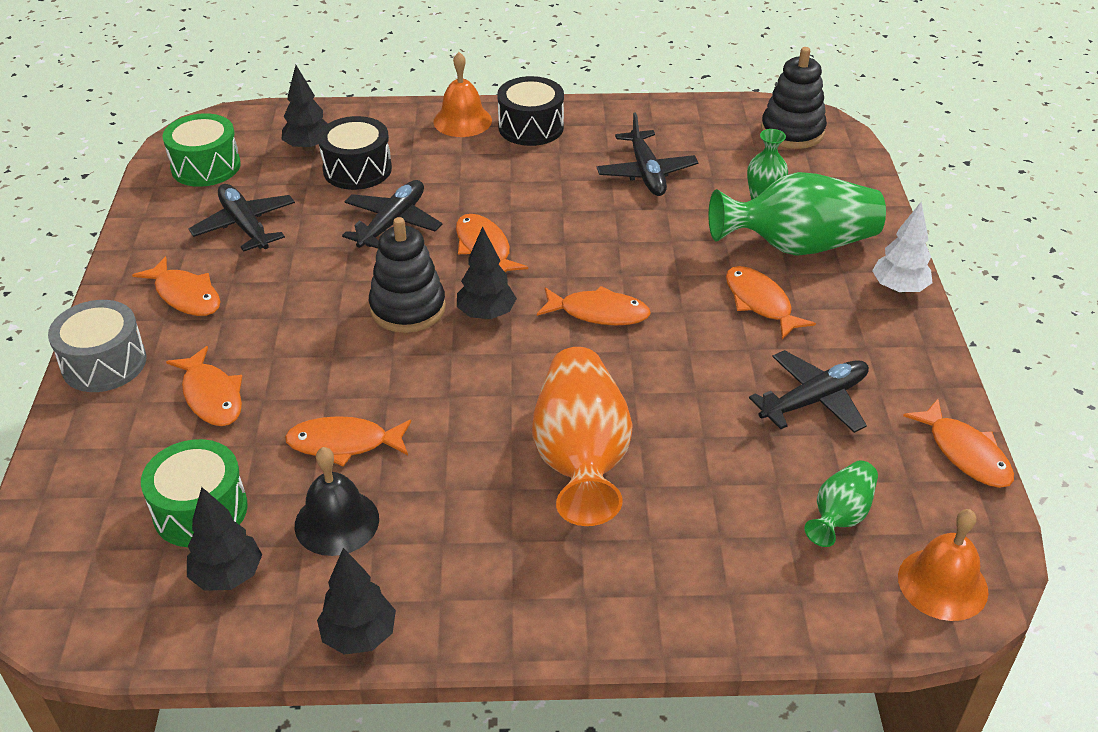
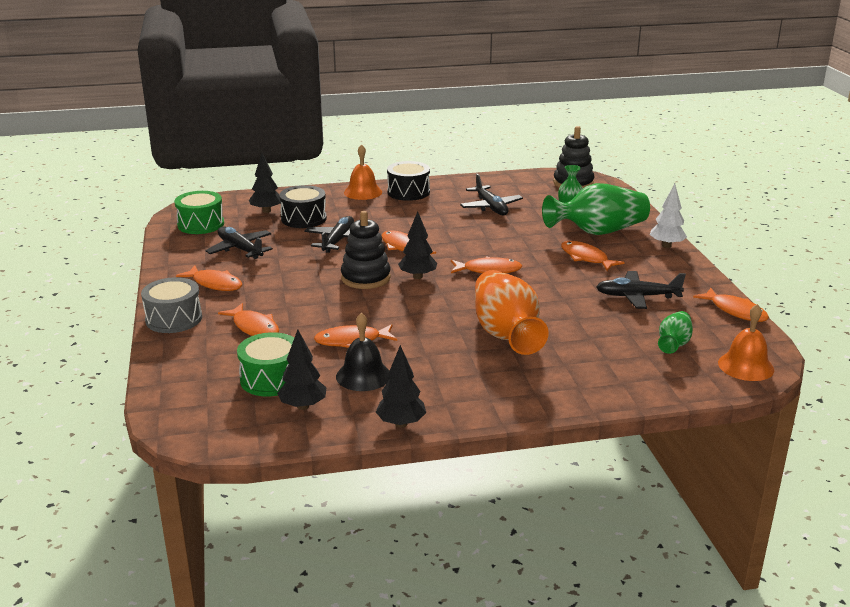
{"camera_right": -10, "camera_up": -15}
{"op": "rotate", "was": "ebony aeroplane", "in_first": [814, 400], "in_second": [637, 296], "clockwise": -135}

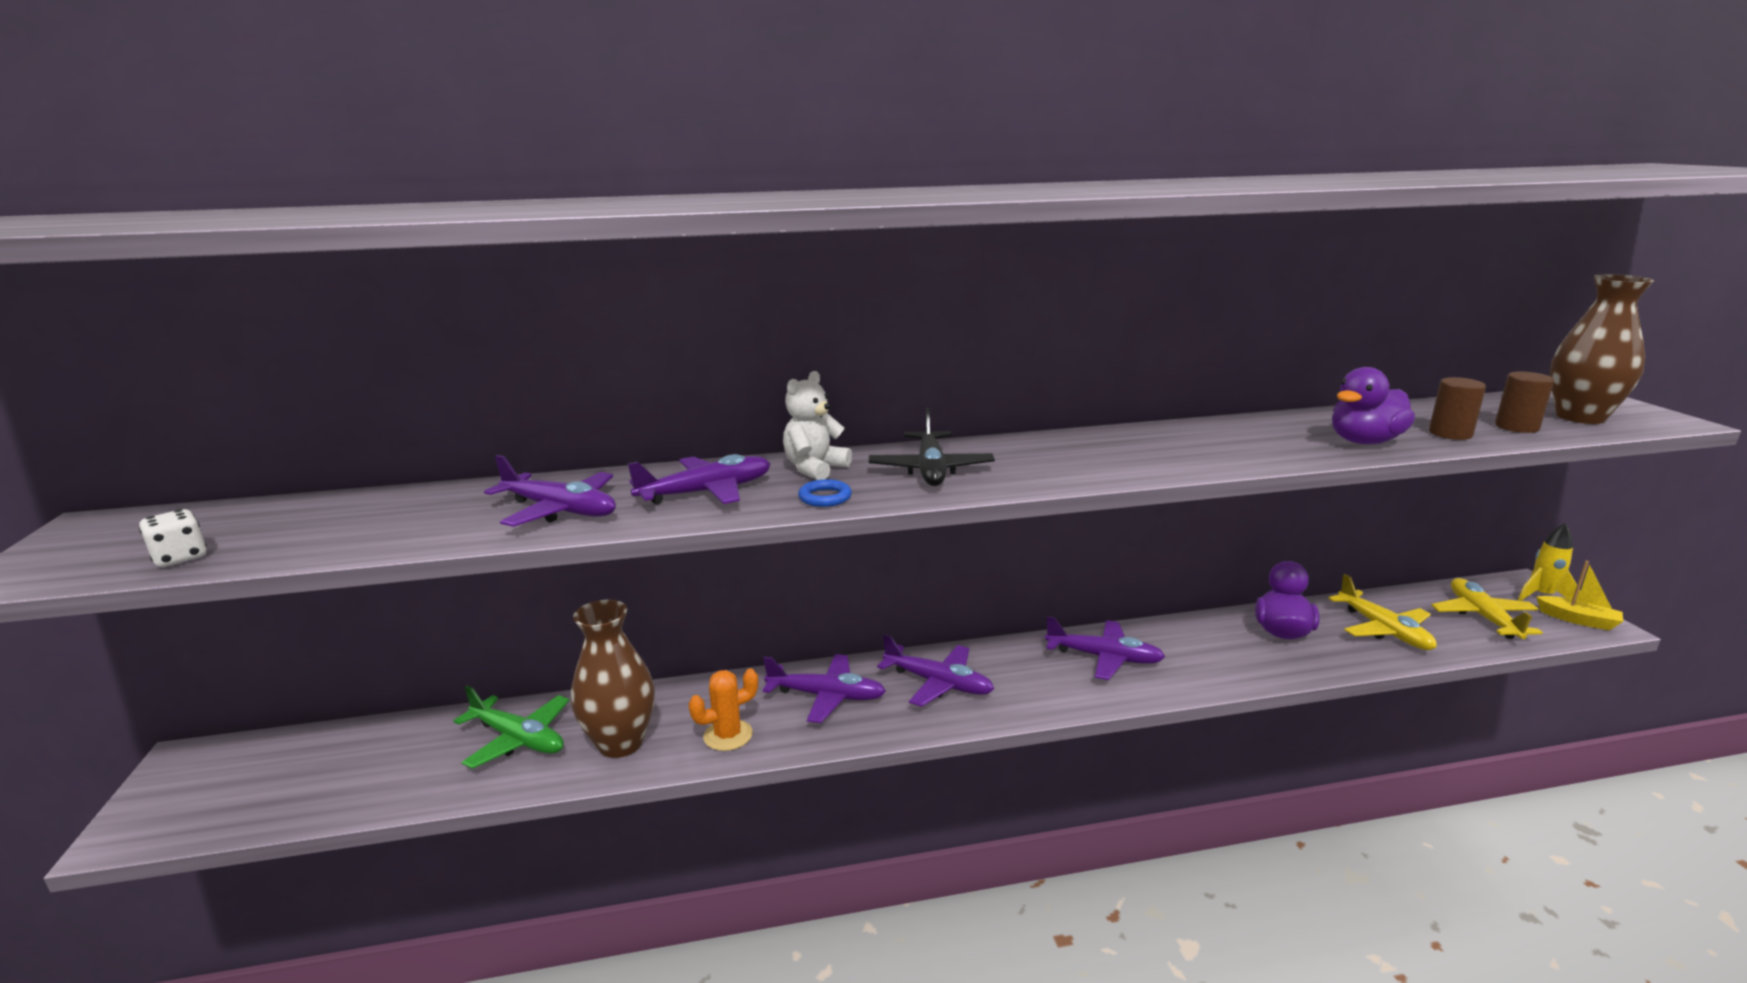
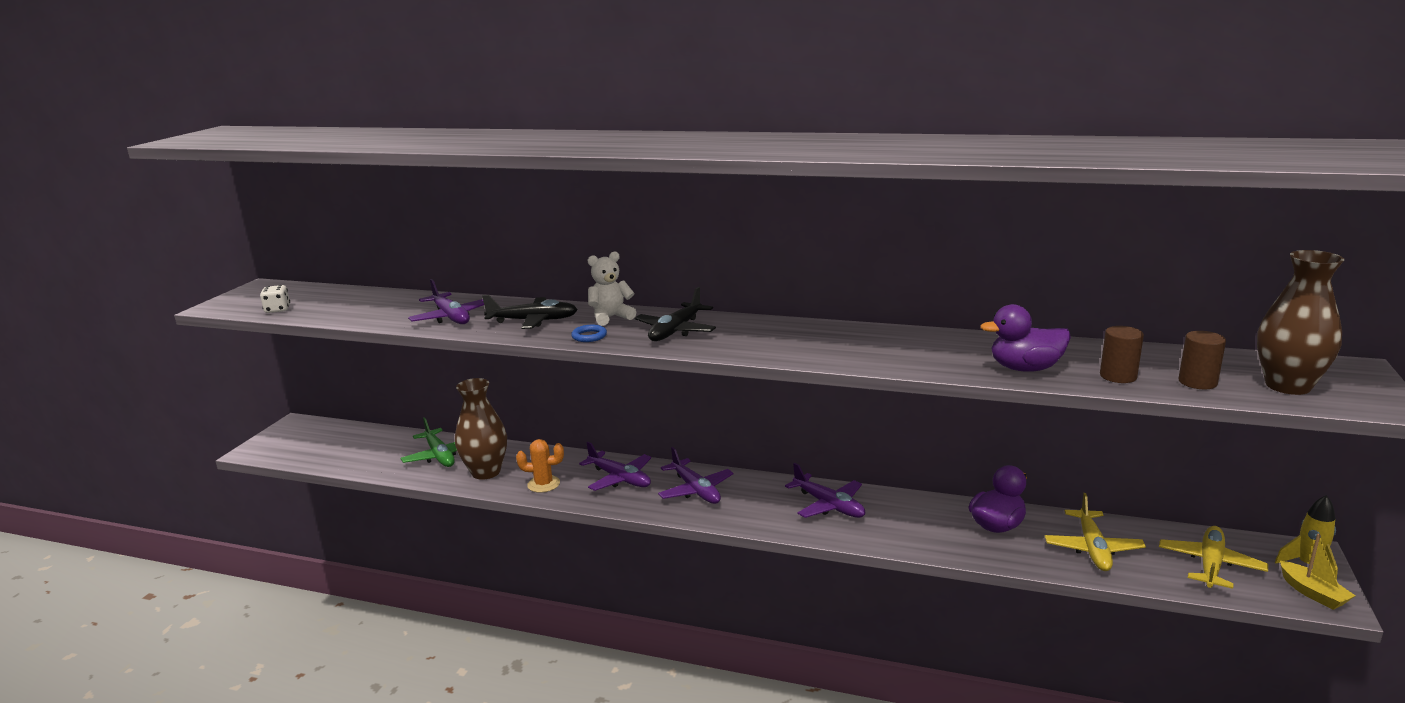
{"camera_right": 30, "camera_up": 0}
{"op": "recolor", "was": "purple aeroplane", "now": "ebony aeroplane", "in_first": [706, 492], "in_second": [533, 321]}

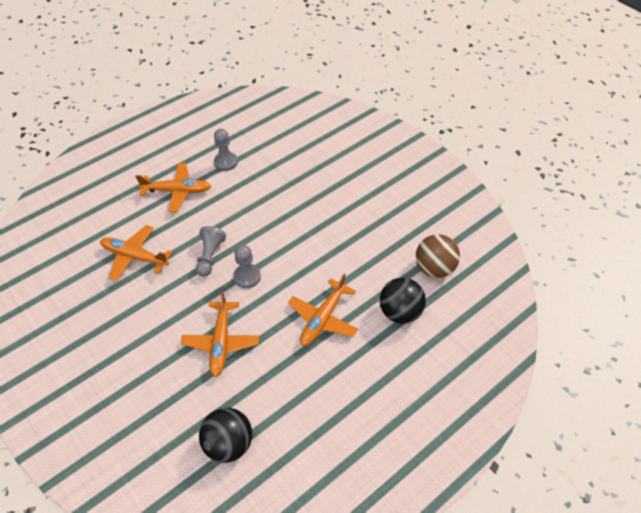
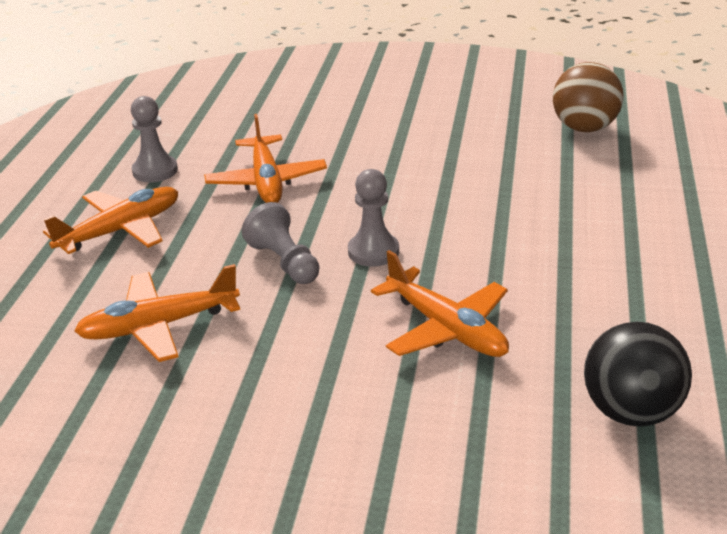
{"camera_right": -40, "camera_up": -20}
{"op": "move", "was": "orange-coloured aeroplane", "in_first": [323, 318], "in_second": [266, 181]}
{"op": "delete", "was": "ebony play ball", "in_first": [400, 312]}

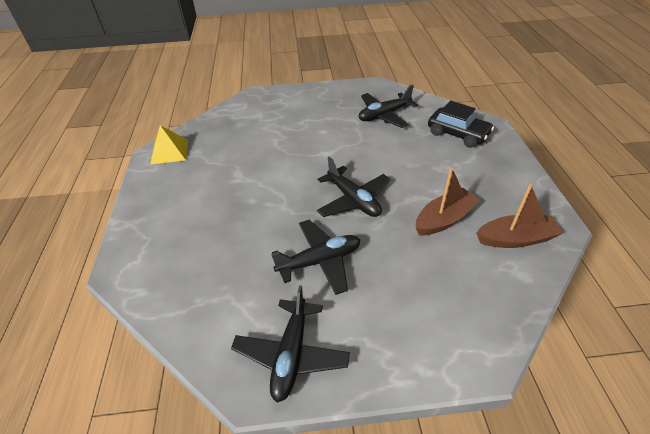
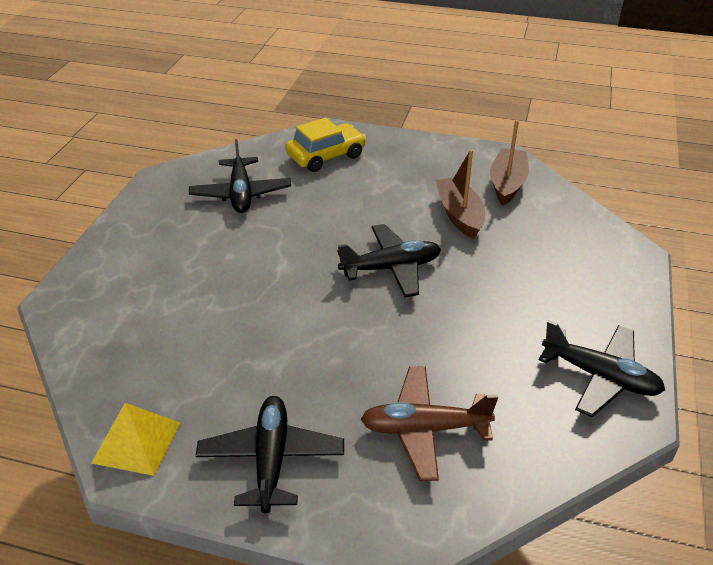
{"camera_right": -70, "camera_up": -5}
{"op": "recolor", "was": "ebony toy car", "now": "golden toy car", "in_first": [458, 134], "in_second": [326, 156]}
{"op": "move", "was": "ebony aeroplane", "in_first": [320, 261], "in_second": [271, 459]}
{"op": "insert", "now": "dark brown aeroplane", "in_second": [424, 429]}

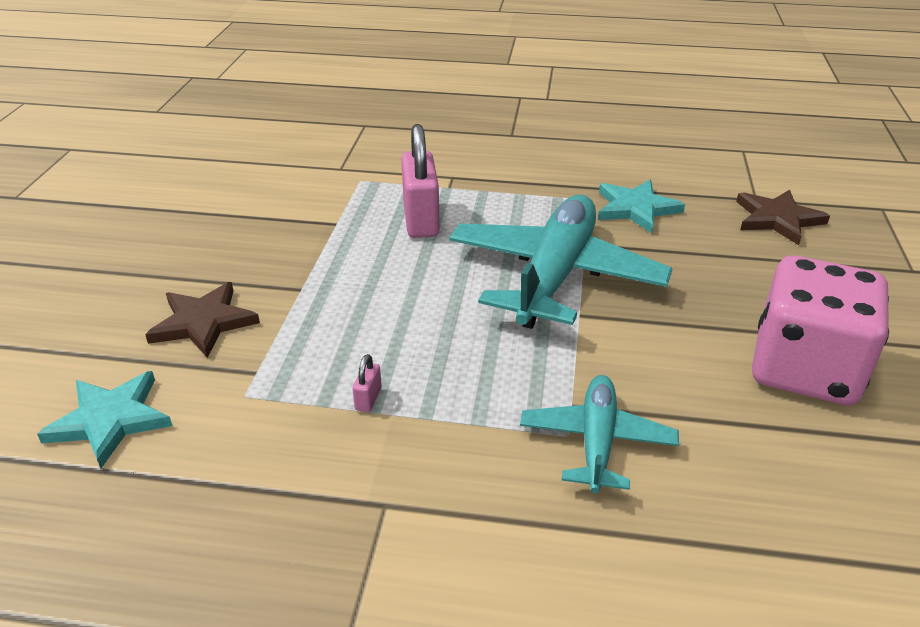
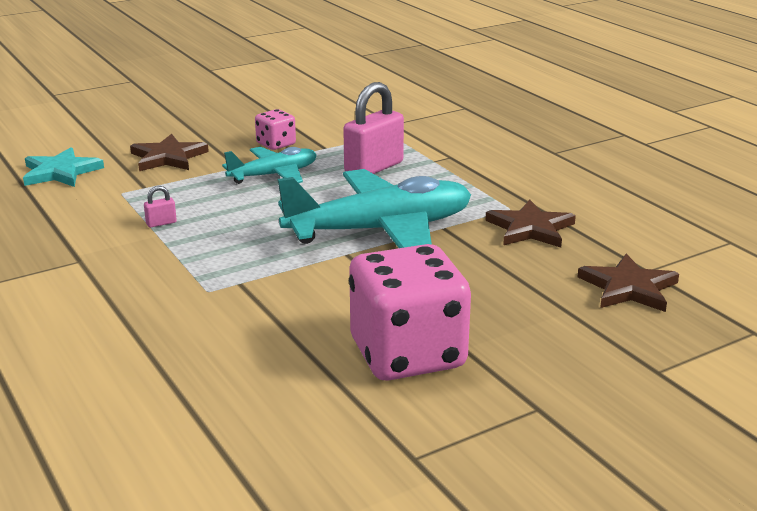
{"camera_right": 50, "camera_up": -10}
{"op": "recolor", "was": "teal star shape", "now": "dark brown star shape", "in_first": [636, 208], "in_second": [530, 228]}
{"op": "move", "was": "teal aeroplane", "in_first": [596, 441], "in_second": [273, 175]}
{"op": "insert", "now": "pink die", "in_second": [276, 144]}

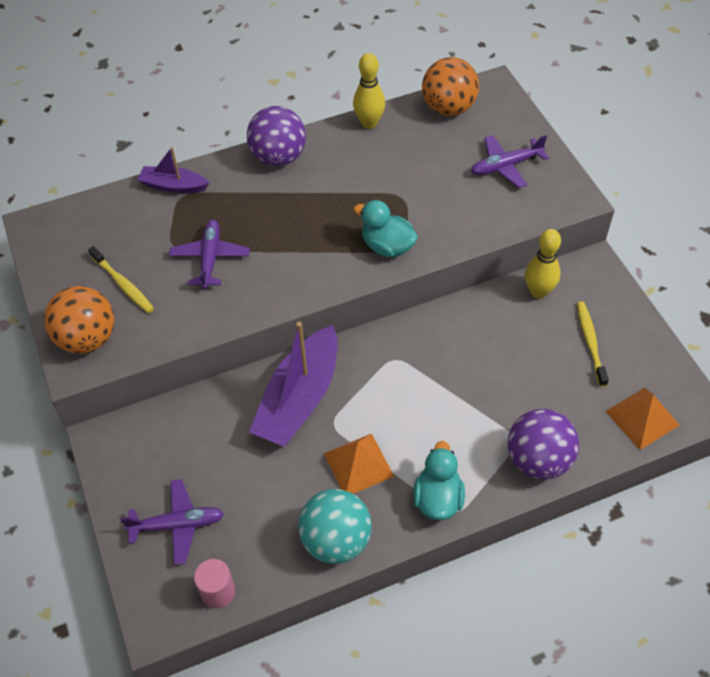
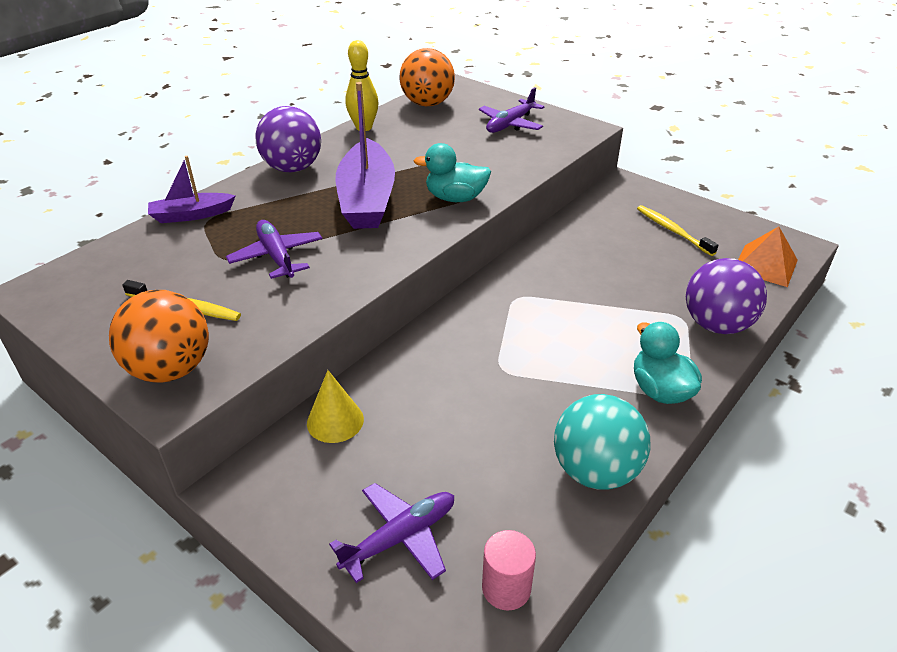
{"camera_right": -30, "camera_up": -15}
{"op": "delete", "was": "golden skittle", "in_first": [538, 292]}
{"op": "move", "was": "purple toy boat", "in_first": [299, 398], "in_second": [367, 199]}
{"op": "delete", "was": "orange-coloured pyramid", "in_first": [358, 464]}
{"op": "insert", "now": "golden solid cone", "in_second": [335, 421]}

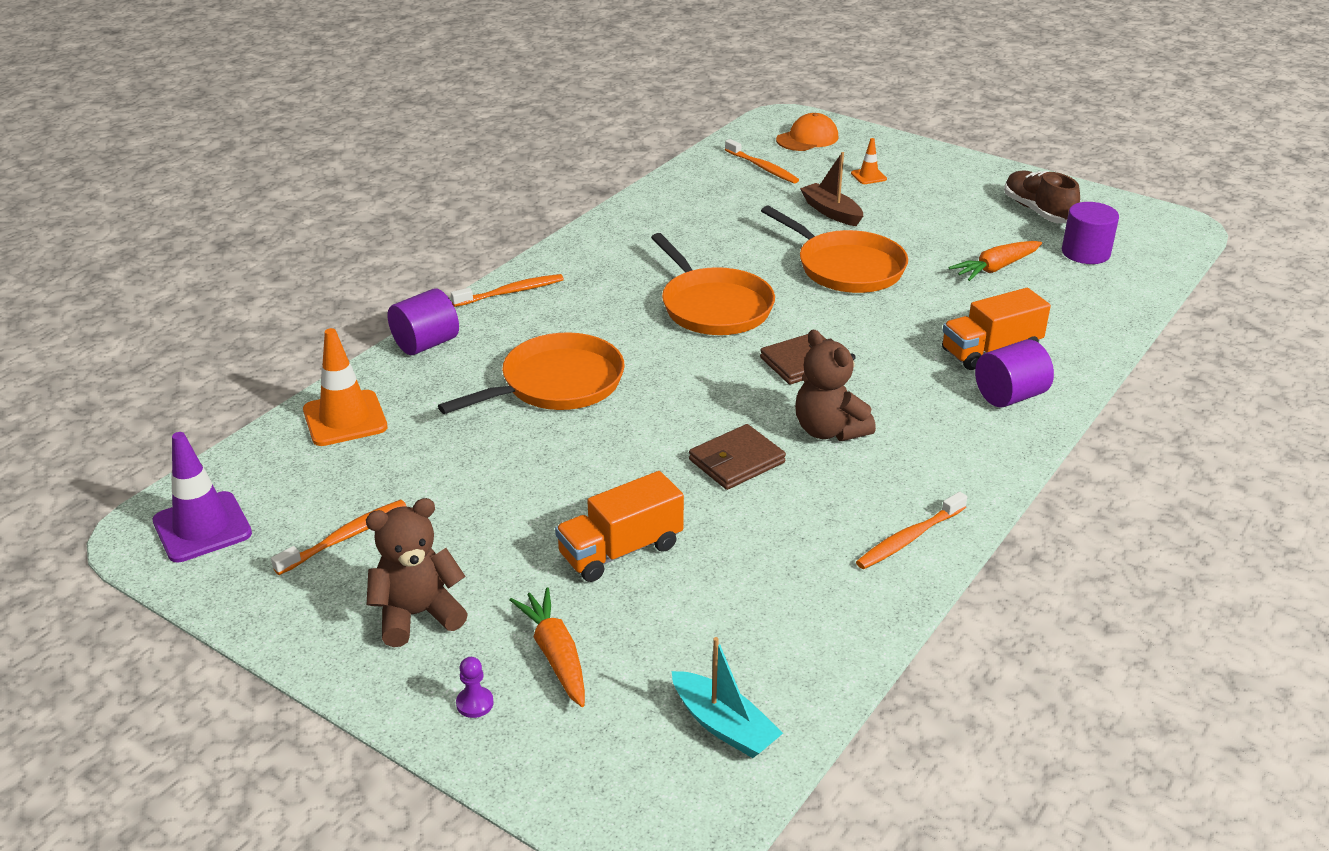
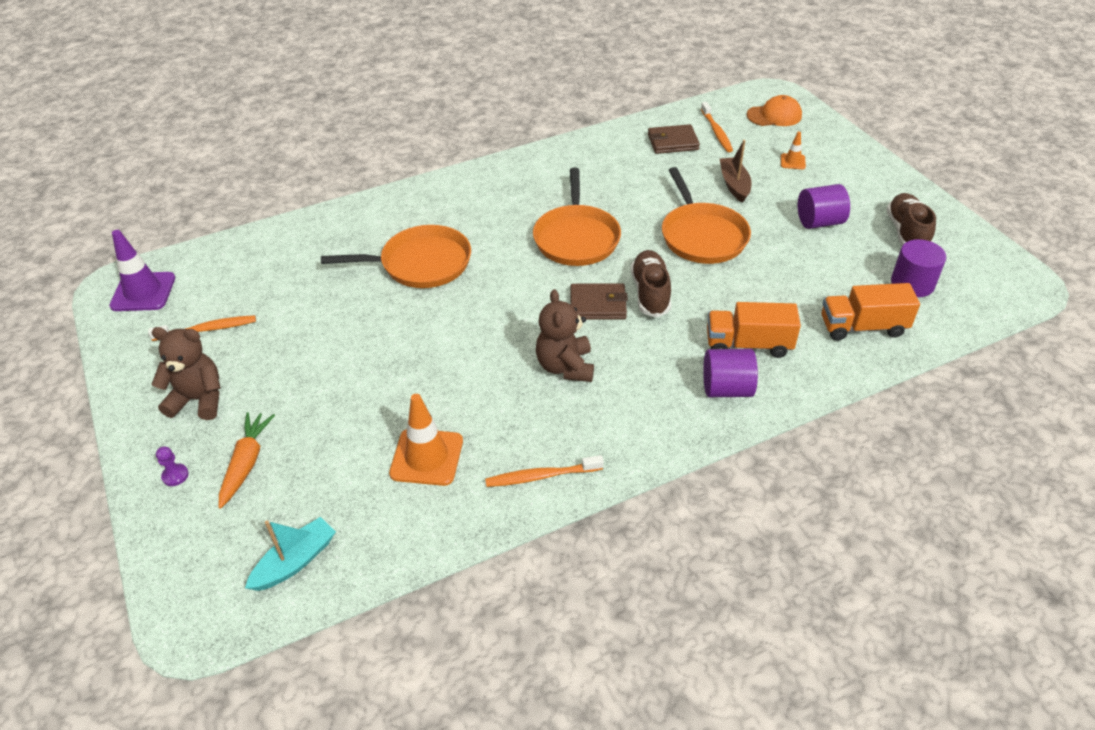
{"camera_right": 30, "camera_up": 10}
{"op": "delete", "was": "orange-coloured root vegetable", "in_first": [996, 268]}
{"op": "delete", "was": "orange-coloured tooth brush", "in_first": [511, 292]}
{"op": "move", "was": "purple solid cylinder", "in_first": [426, 344], "in_second": [819, 222]}
{"op": "move", "was": "orange-coloured road cone", "in_first": [345, 419], "in_second": [426, 457]}
{"op": "move", "was": "dark brown card wallet", "in_first": [736, 461], "in_second": [673, 142]}
{"op": "move", "was": "orange-coloured truck", "in_first": [620, 550], "in_second": [862, 327]}
{"op": "rotate", "was": "teal toy boat", "in_first": [724, 726], "in_second": [295, 561], "clockwise": -120}
{"op": "insert", "now": "dark brown shoe", "in_second": [650, 293]}

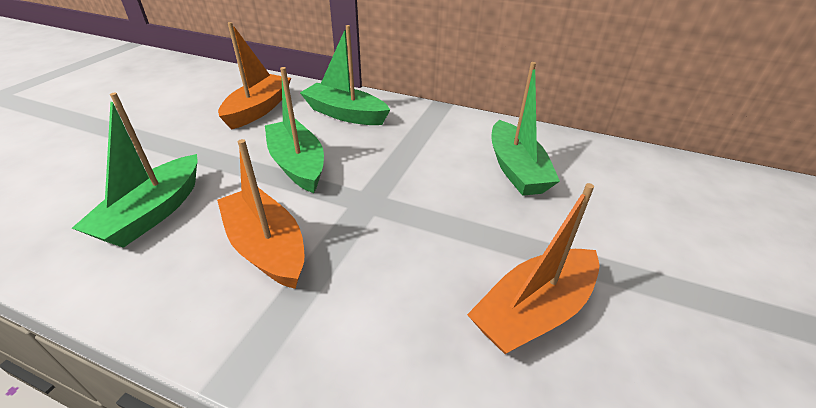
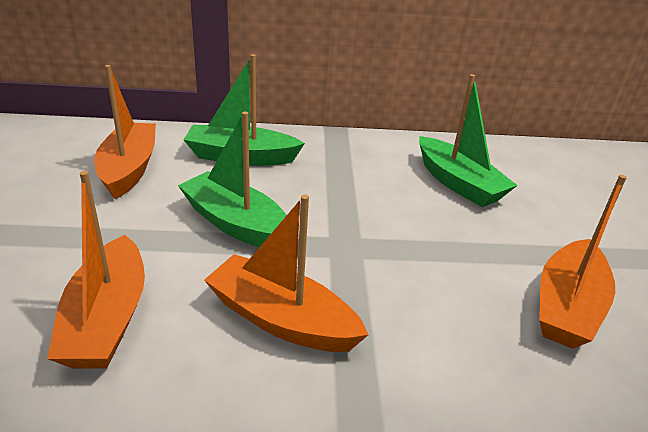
{"camera_right": -25, "camera_up": -5}
{"op": "recolor", "was": "leaf-green toy boat", "now": "orange-coloured toy boat", "in_first": [153, 212], "in_second": [107, 319]}

